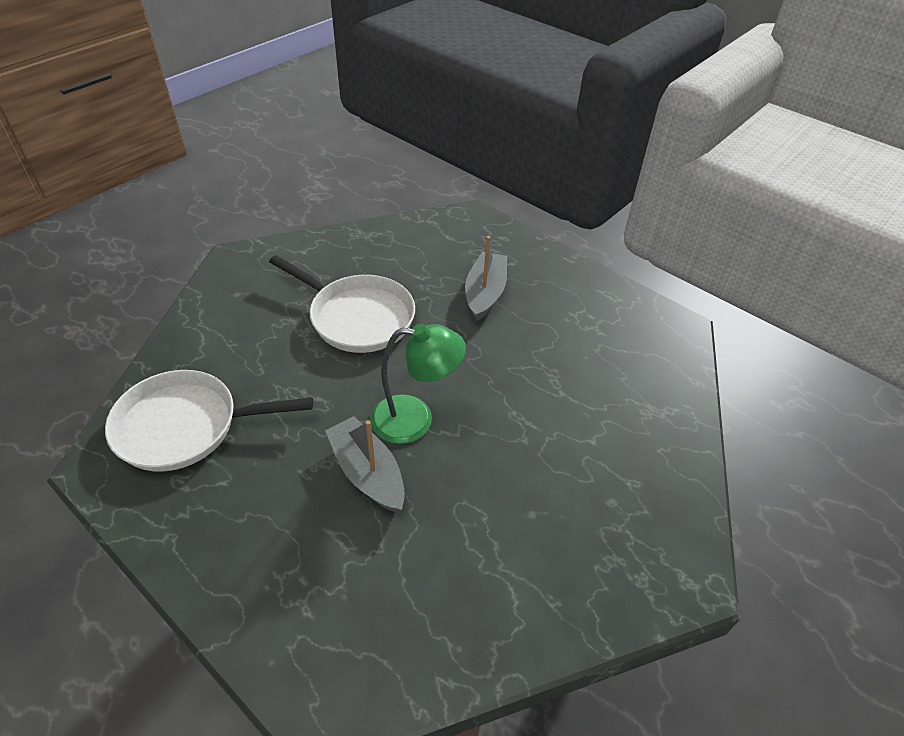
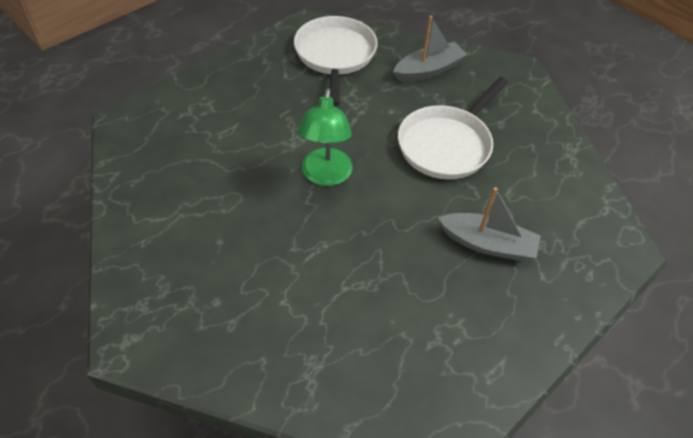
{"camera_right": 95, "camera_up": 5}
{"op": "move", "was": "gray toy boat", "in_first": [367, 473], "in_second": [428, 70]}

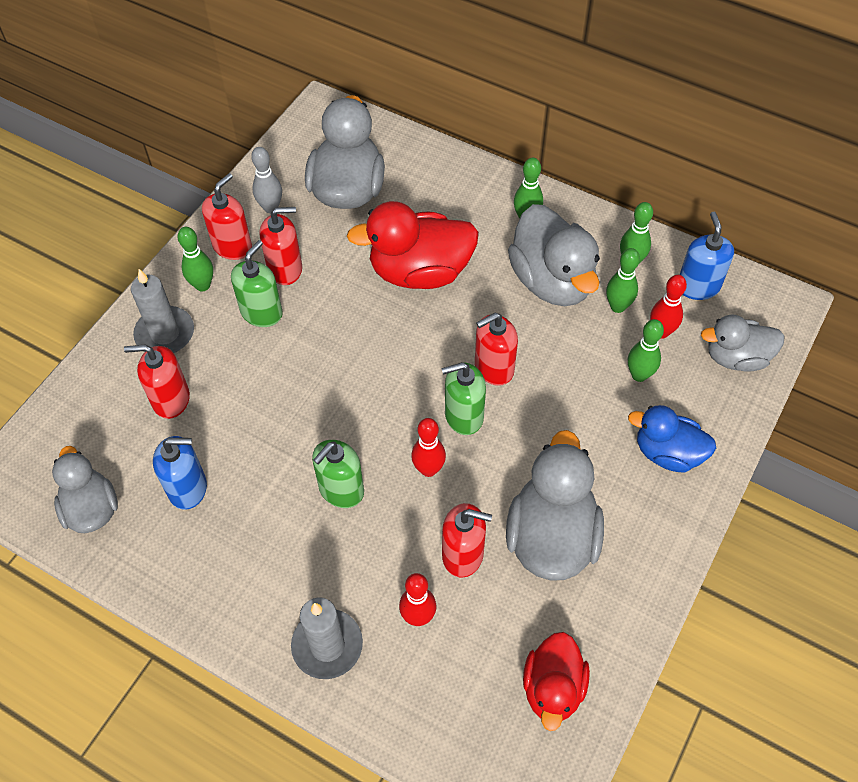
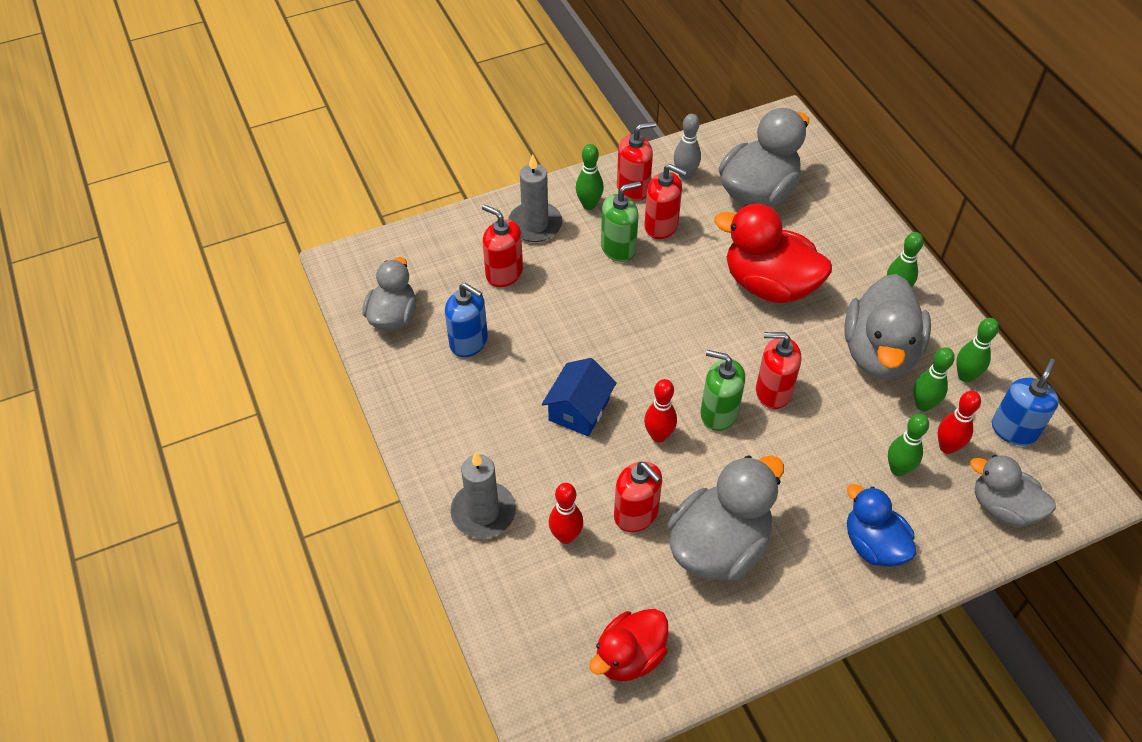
{"camera_right": 35, "camera_up": -5}
{"op": "replace", "was": "leaf-green pump bottle", "now": "royal blue cottage", "in_first": [341, 490], "in_second": [579, 410]}

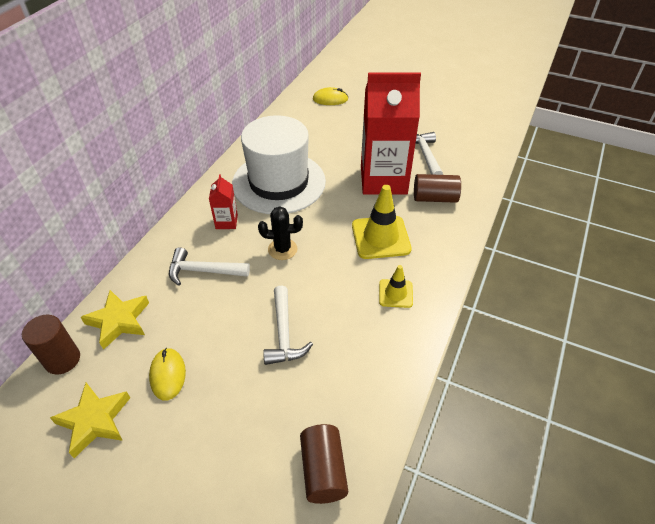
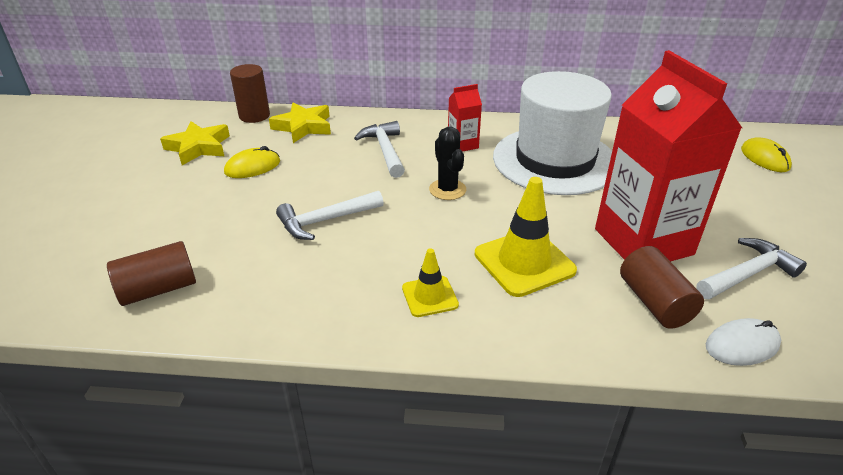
{"camera_right": 70, "camera_up": -10}
{"op": "insert", "now": "snow-white mouse", "in_second": [742, 345]}

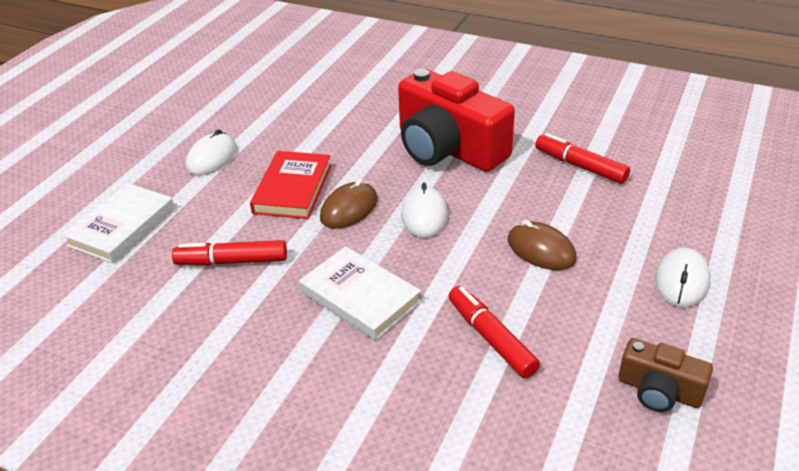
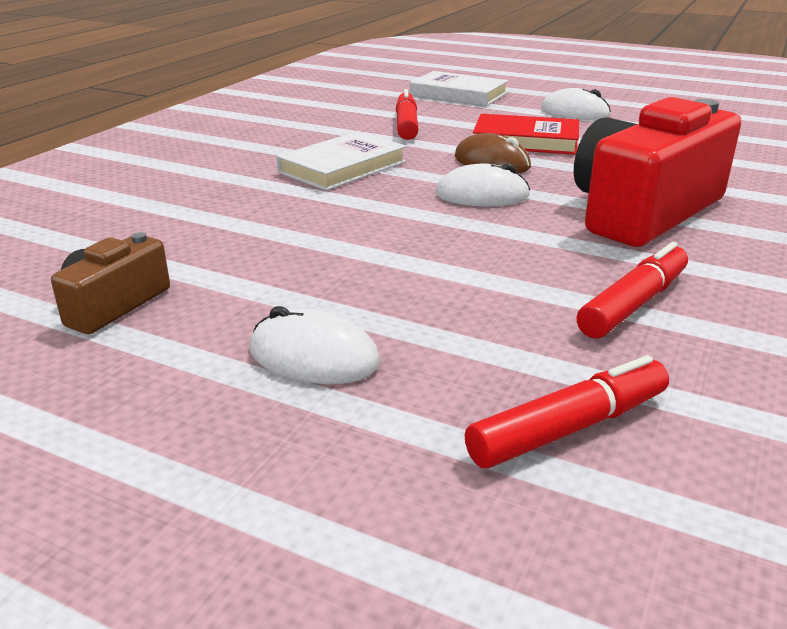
{"camera_right": 90, "camera_up": -10}
{"op": "delete", "was": "dark brown mouse", "in_first": [541, 250]}
{"op": "move", "was": "crimson marker", "in_first": [491, 338], "in_second": [568, 428]}

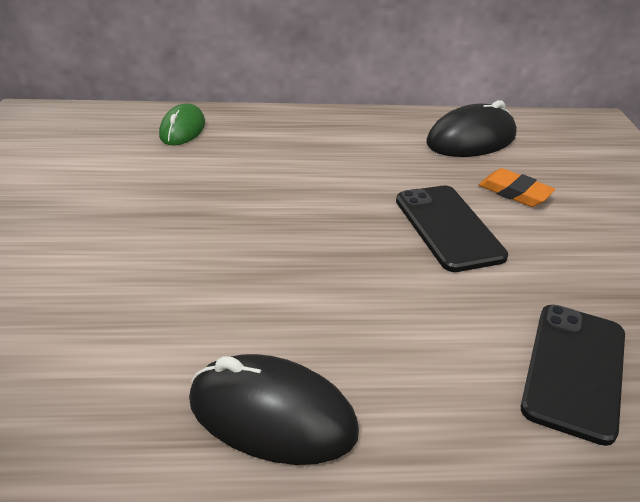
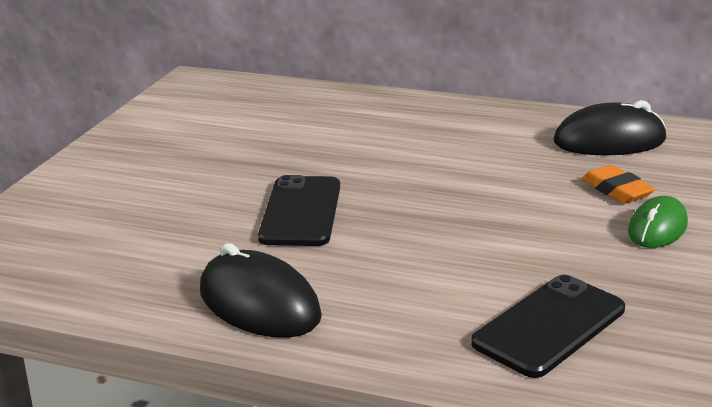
{"camera_right": 25, "camera_up": -10}
{"op": "move", "was": "leaf-green mouse", "in_first": [182, 129], "in_second": [657, 228]}
{"op": "move", "was": "ebony phone", "in_first": [448, 228], "in_second": [301, 212]}

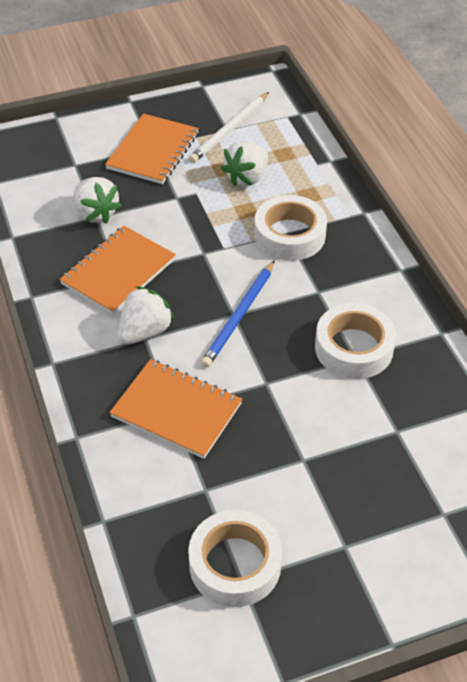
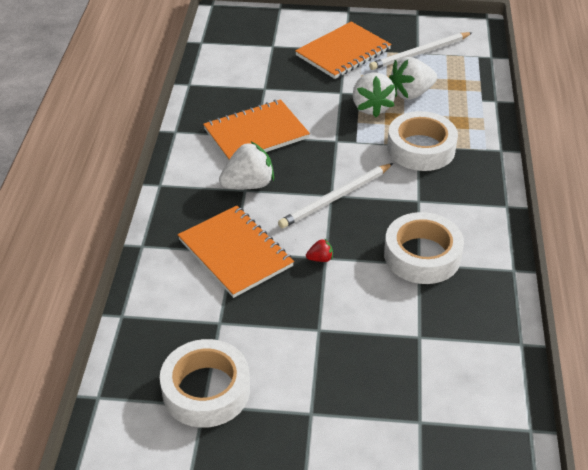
{"camera_right": 25, "camera_up": -5}
{"op": "move", "was": "snow-white berry", "in_first": [96, 213], "in_second": [371, 107]}
{"op": "recolor", "was": "royal blue pencil", "now": "snow-white pencil", "in_first": [239, 316], "in_second": [335, 198]}
{"op": "insert", "now": "crimson berry", "in_second": [320, 259]}

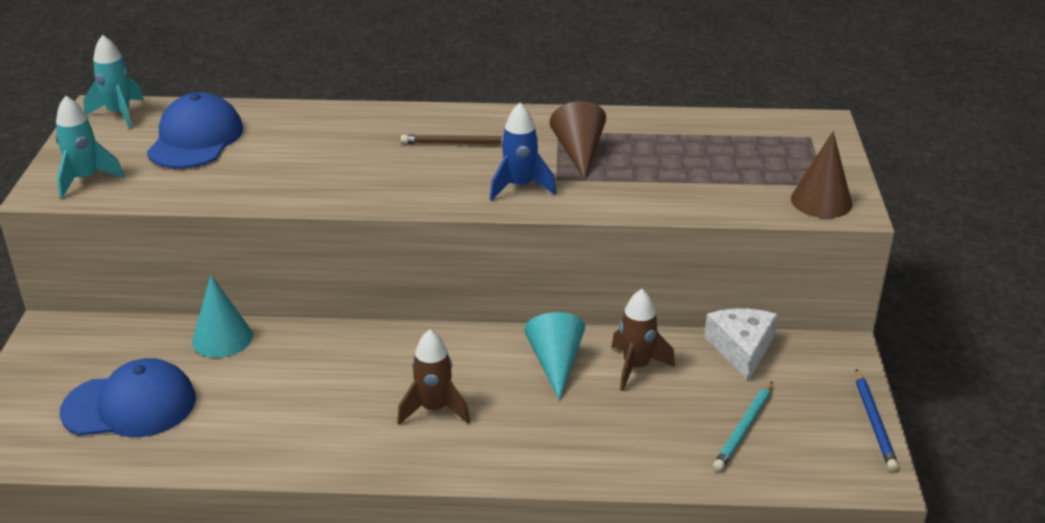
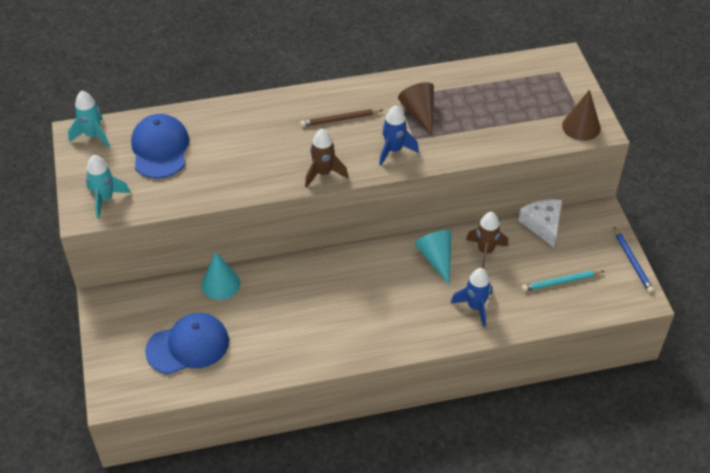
{"camera_right": -15, "camera_up": 15}
{"op": "move", "was": "dark brown toy rocket", "in_first": [434, 409], "in_second": [323, 173]}
{"op": "rotate", "was": "teal pencil", "in_first": [744, 428], "in_second": [561, 282], "clockwise": 60}
{"op": "insert", "now": "royal blue toy rocket", "in_second": [475, 307]}

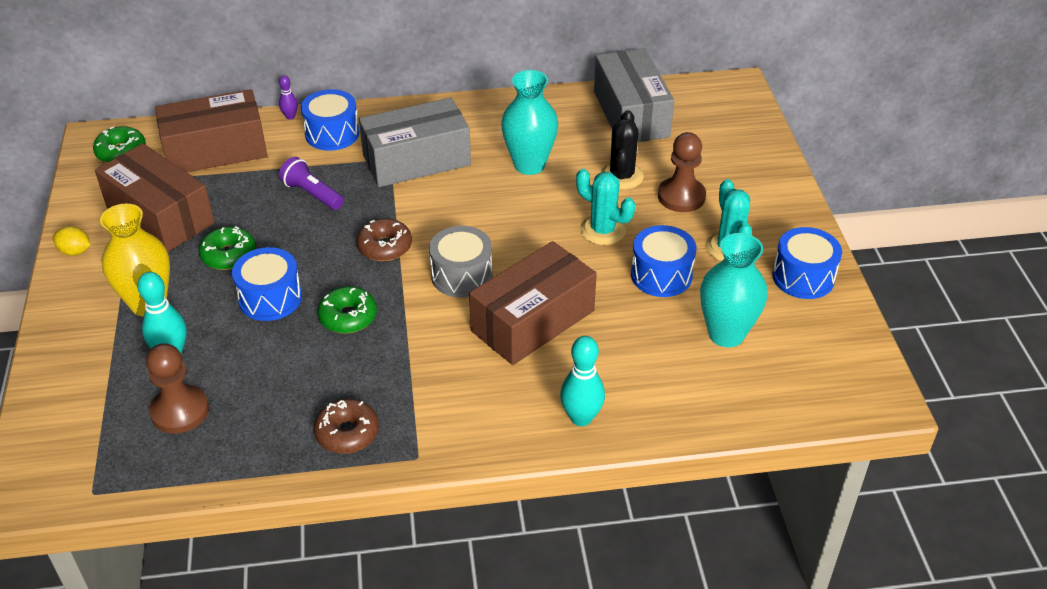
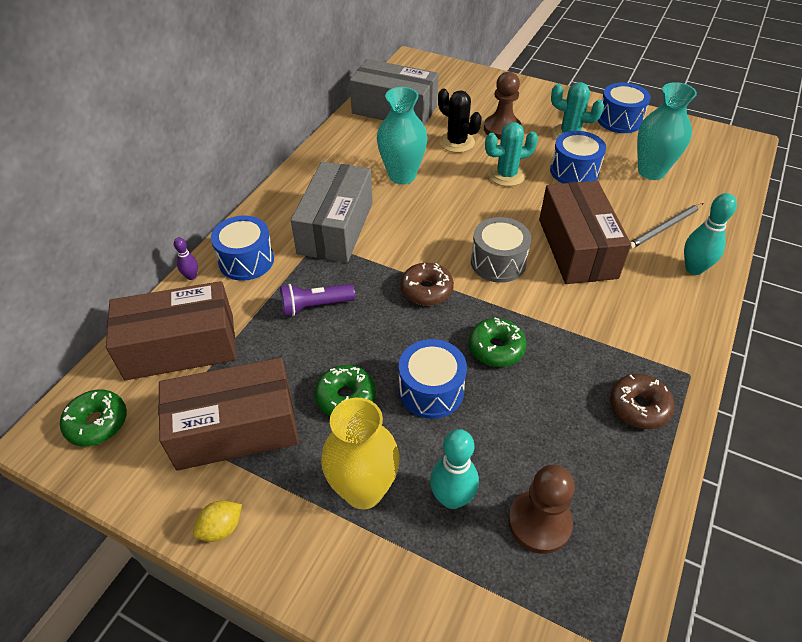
{"camera_right": -55, "camera_up": 5}
{"op": "rotate", "was": "dark brown package", "in_first": [215, 150], "in_second": [180, 346], "clockwise": 60}
{"op": "insert", "now": "gray pencil", "in_second": [664, 228]}

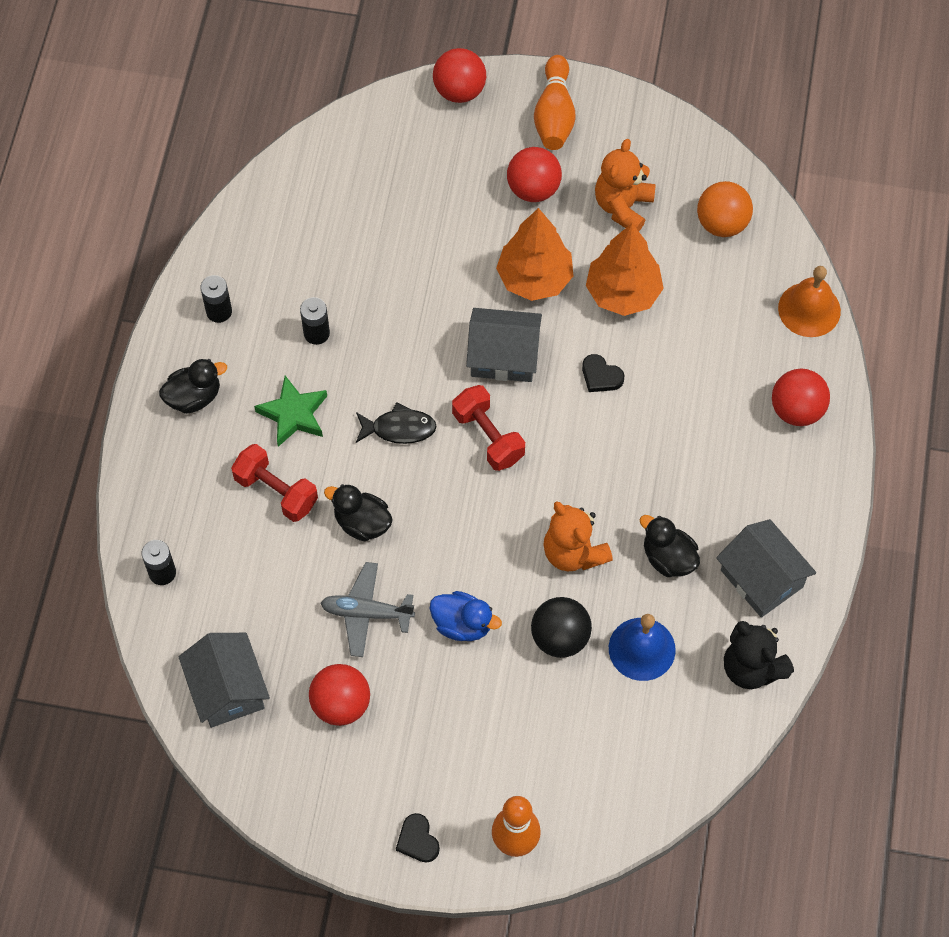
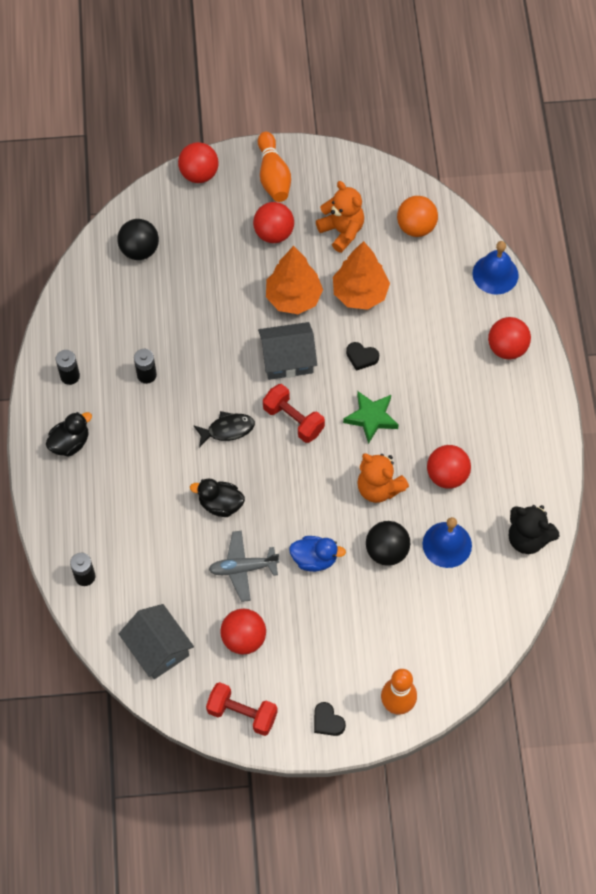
{"camera_right": -15, "camera_up": 0}
{"op": "rotate", "was": "orange-coloured stuffed bear", "in_first": [623, 206], "in_second": [342, 231], "clockwise": 135}
{"op": "recolor", "was": "orange-coloured school bell", "now": "royal blue school bell", "in_first": [809, 309], "in_second": [495, 274]}
{"op": "move", "was": "leaf-green star shape", "in_first": [293, 414], "in_second": [371, 417]}
{"op": "move", "was": "crimson free weight", "in_first": [276, 491], "in_second": [242, 713]}
{"op": "replace", "was": "ebony duck", "now": "crimson play ball", "in_first": [668, 558], "in_second": [447, 475]}
{"op": "delete", "was": "gray cottage", "in_first": [761, 578]}
{"op": "insert", "now": "ebony play ball", "in_second": [139, 250]}

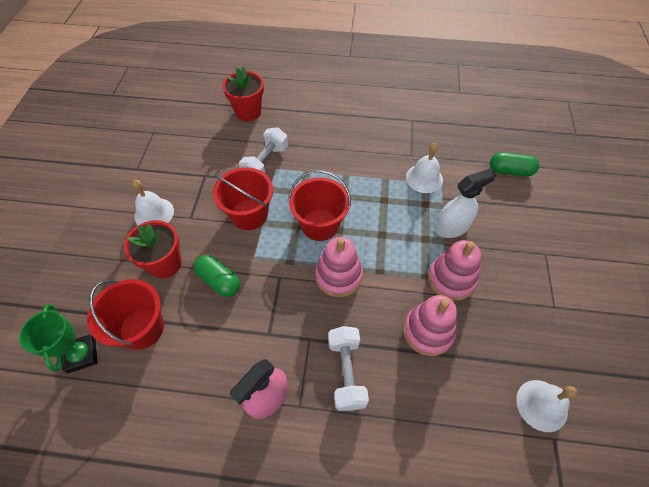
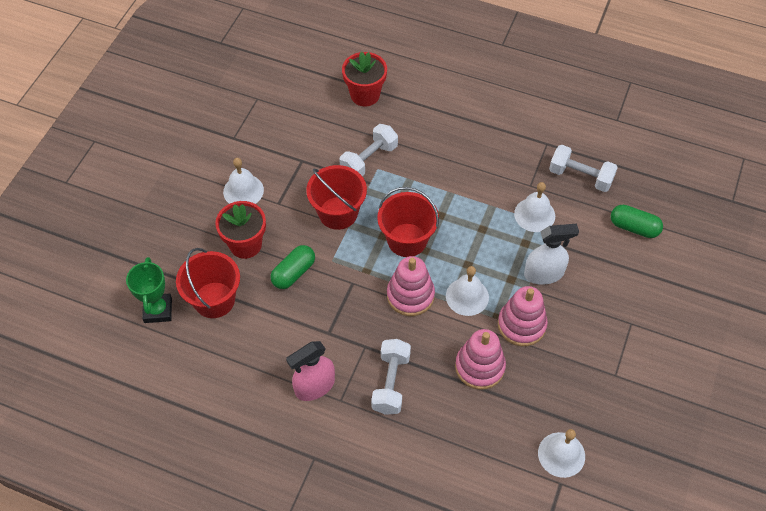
{"camera_right": 15, "camera_up": 0}
{"op": "rotate", "was": "leaf-green capsule", "in_first": [219, 281], "in_second": [293, 273], "clockwise": 75}
{"op": "insert", "now": "snow-white free weight", "in_second": [580, 176]}
{"op": "insert", "now": "snow-white school bell", "in_second": [467, 296]}

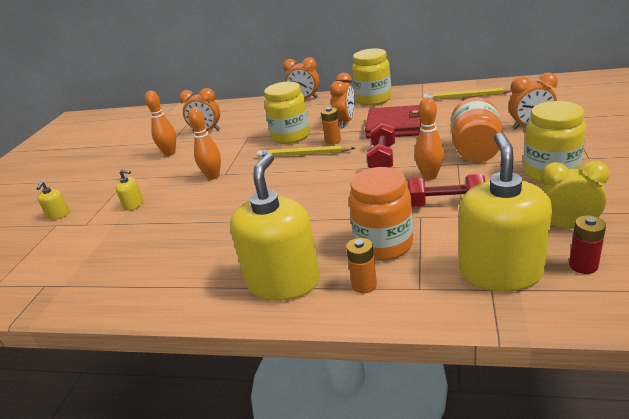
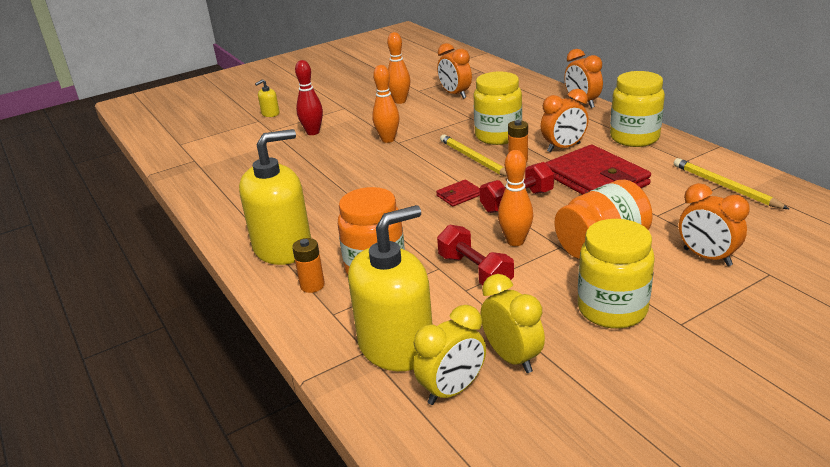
{"camera_right": 45, "camera_up": 0}
{"op": "replace", "was": "golden pump bottle", "now": "crimson skittle", "in_first": [134, 204], "in_second": [313, 132]}
{"op": "replace", "was": "crimson power cell", "now": "golden clock", "in_first": [583, 265], "in_second": [452, 390]}
{"op": "insert", "now": "crimson card wallet", "in_second": [459, 195]}

